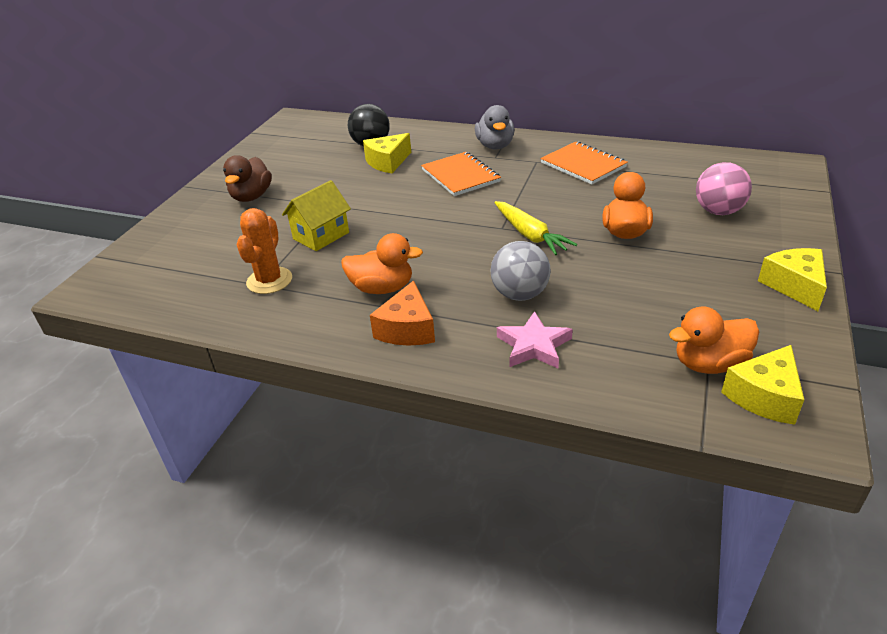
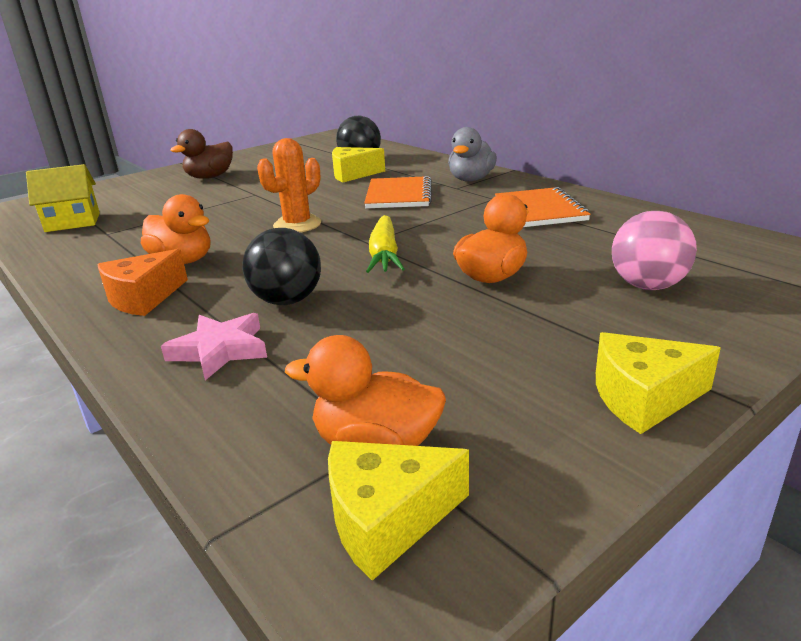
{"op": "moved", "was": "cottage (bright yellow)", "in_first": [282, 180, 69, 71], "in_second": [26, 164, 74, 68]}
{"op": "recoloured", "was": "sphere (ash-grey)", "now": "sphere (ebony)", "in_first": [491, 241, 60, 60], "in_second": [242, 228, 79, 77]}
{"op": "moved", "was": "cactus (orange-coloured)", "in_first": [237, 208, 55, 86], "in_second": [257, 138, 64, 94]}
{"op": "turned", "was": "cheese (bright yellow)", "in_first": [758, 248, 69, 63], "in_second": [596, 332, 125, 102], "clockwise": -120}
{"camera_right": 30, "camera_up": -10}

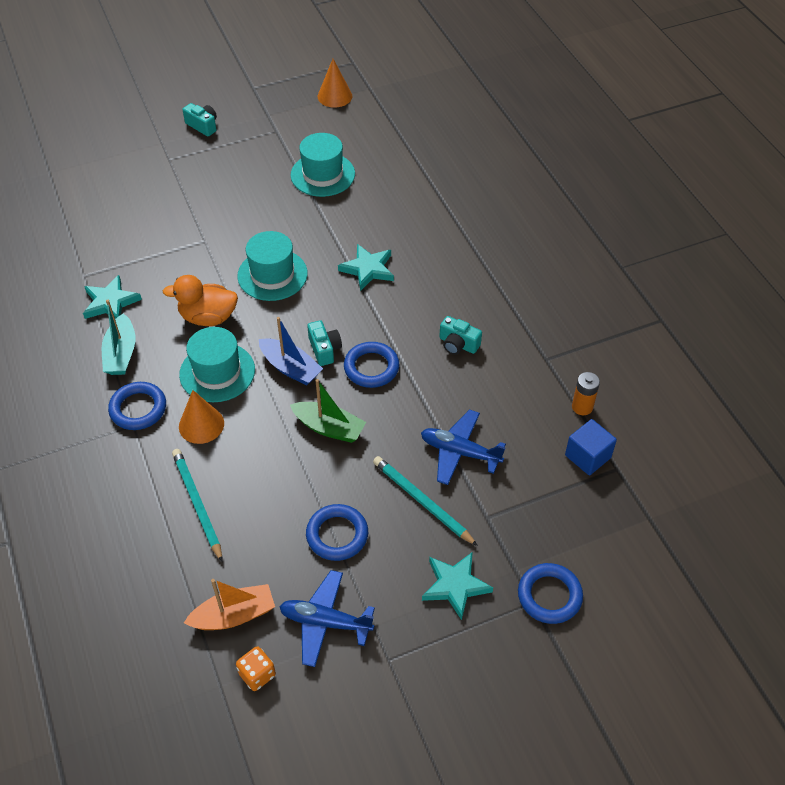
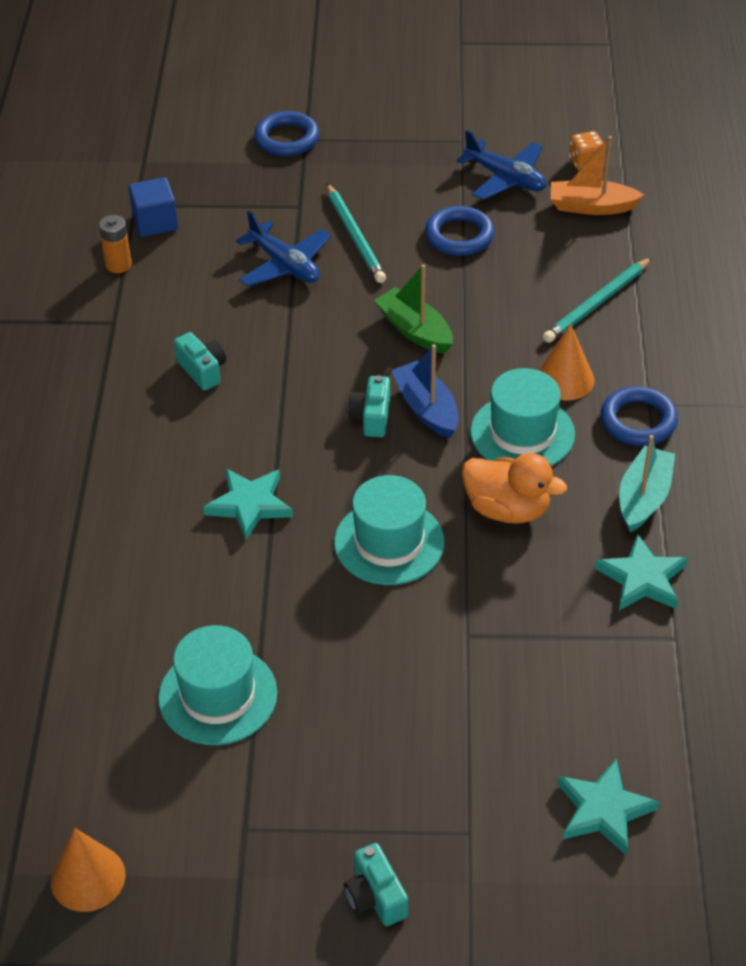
{"op": "turned", "was": "wooden pencil (turquoise)", "in_first": [172, 449, 51, 113], "in_second": [543, 257, 109, 86], "clockwise": 45}
{"op": "moved", "was": "star (turquoise)", "in_first": [422, 552, 71, 68], "in_second": [558, 759, 101, 96]}
{"op": "removed", "was": "ring (blue)", "in_first": [344, 342, 55, 46]}
{"camera_right": -155, "camera_up": -5}

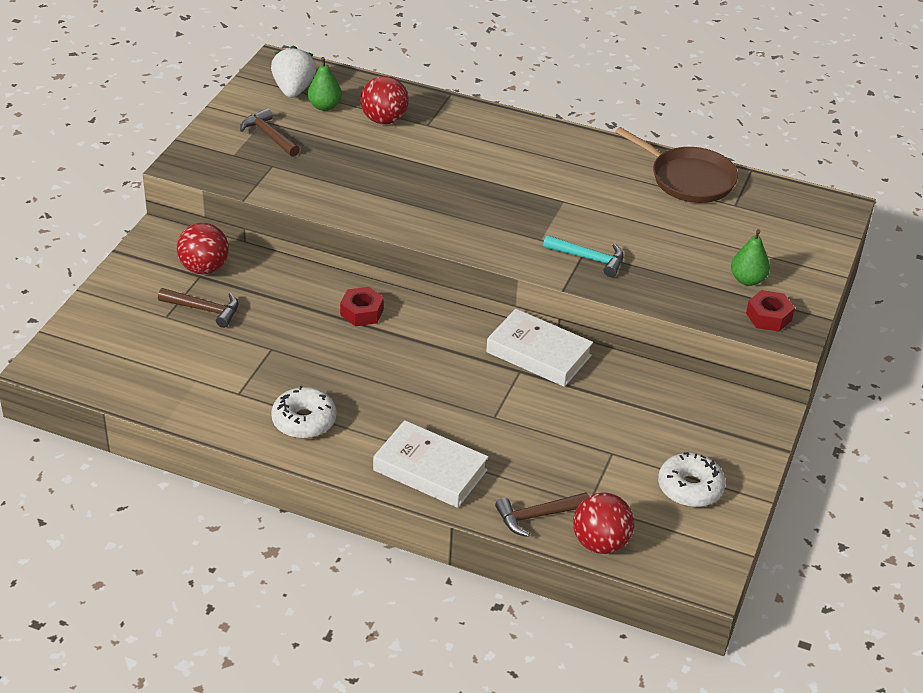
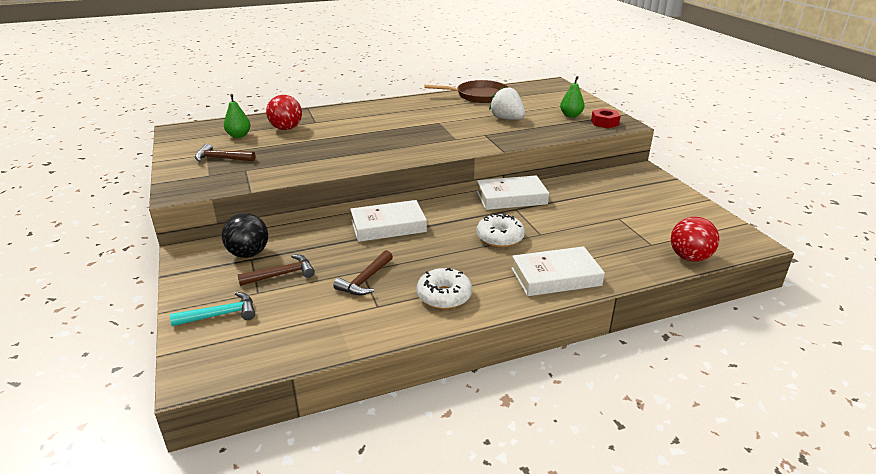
{"op": "moved", "was": "hammer (turquoise)", "in_first": [543, 235, 81, 42], "in_second": [170, 292, 85, 34]}
{"op": "recoloured", "was": "sphere (red)", "now": "sphere (ebony)", "in_first": [177, 223, 52, 51], "in_second": [222, 213, 46, 45]}
{"op": "moved", "was": "hammer (dark brown)", "in_first": [495, 492, 94, 45], "in_second": [333, 250, 60, 45]}
{"op": "replaced", "was": "hexagon nut (red)", "now": "hardback (white)", "in_first": [340, 287, 44, 39], "in_second": [350, 200, 77, 42]}
{"op": "moved", "was": "glazed donut (white)", "in_first": [658, 452, 67, 55], "in_second": [476, 213, 49, 34]}
{"op": "moved", "was": "berry (white)", "in_first": [271, 46, 45, 52], "in_second": [489, 86, 36, 34]}
{"camera_right": -40, "camera_up": -10}

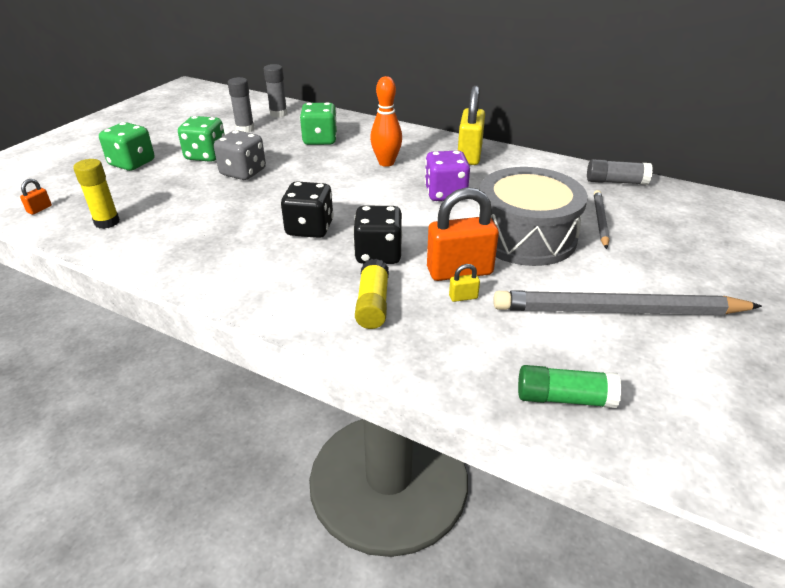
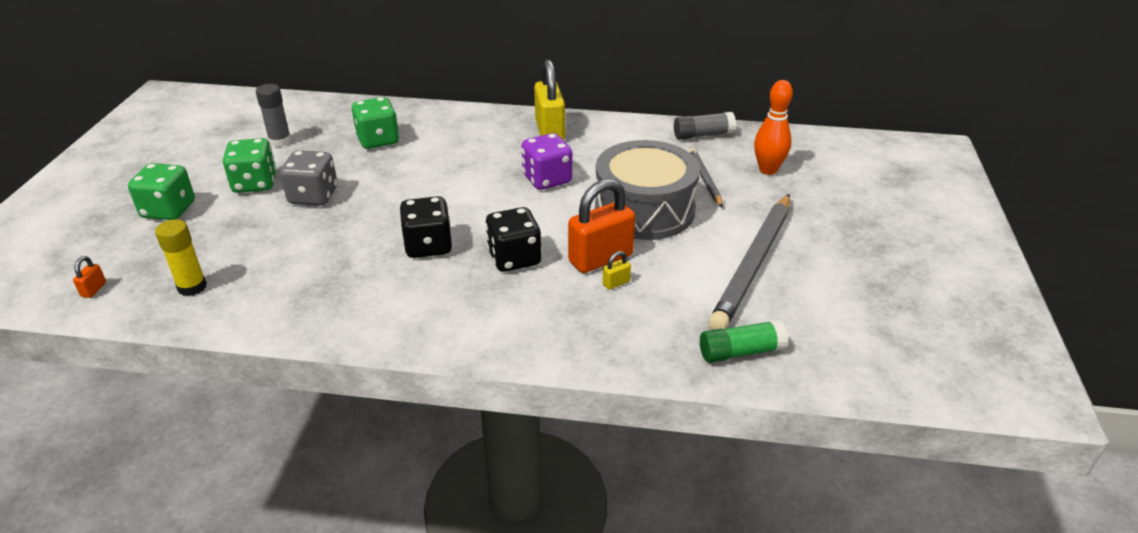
{"op": "turned", "was": "wooden pencil (ash-grey)", "in_first": [493, 290, 269, 25], "in_second": [708, 194, 82, 136], "clockwise": -45}
{"op": "moved", "was": "skittle (orange-coloured)", "in_first": [370, 76, 32, 91], "in_second": [754, 80, 39, 95]}
{"op": "removed", "was": "glue (ash-grey)", "in_first": [264, 64, 23, 54]}
{"op": "removed", "was": "glue (bright yellow)", "in_first": [355, 259, 34, 70]}
{"camera_right": -20, "camera_up": 0}

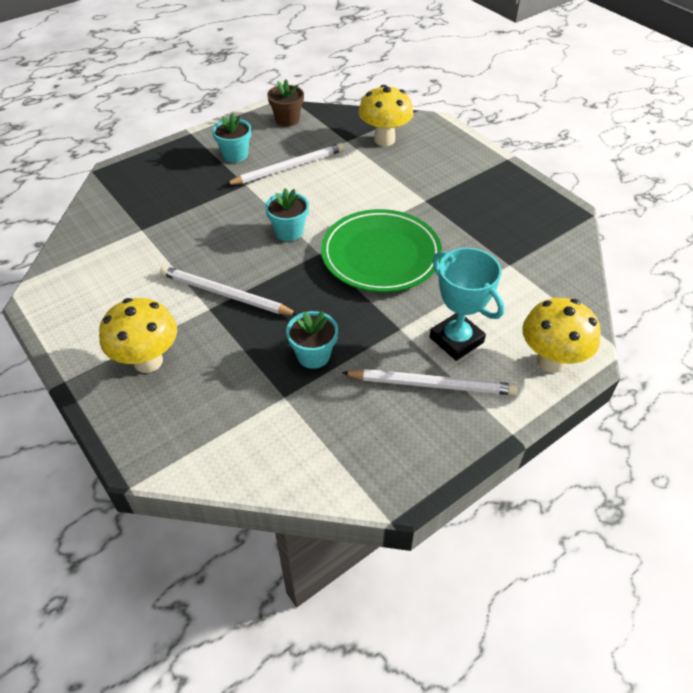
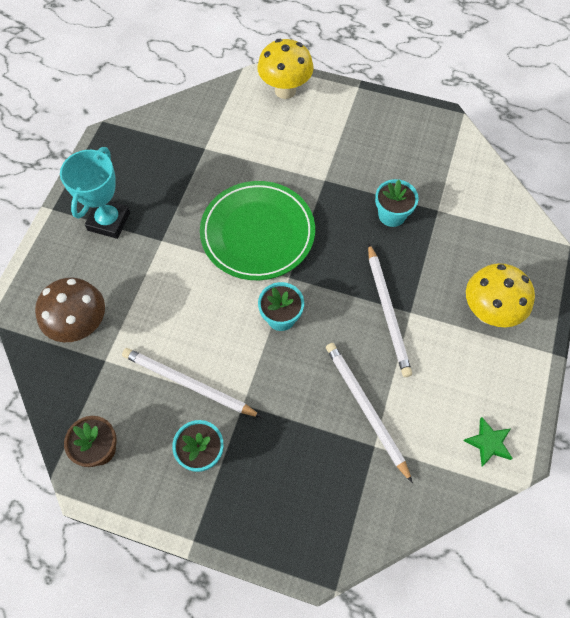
{"op": "recoloured", "was": "mushroom (bright yellow)", "now": "mushroom (dark brown)", "in_first": [358, 85, 56, 61], "in_second": [35, 277, 70, 65]}
{"op": "moved", "was": "prize cup (turquoise)", "in_first": [430, 248, 74, 113], "in_second": [60, 147, 70, 92]}
{"op": "moved", "was": "wooden pencil (white)", "in_first": [342, 369, 176, 26], "in_second": [326, 343, 87, 140]}
{"op": "added", "now": "star (green)", "in_second": [463, 417, 50, 49]}
{"camera_right": -125, "camera_up": 15}

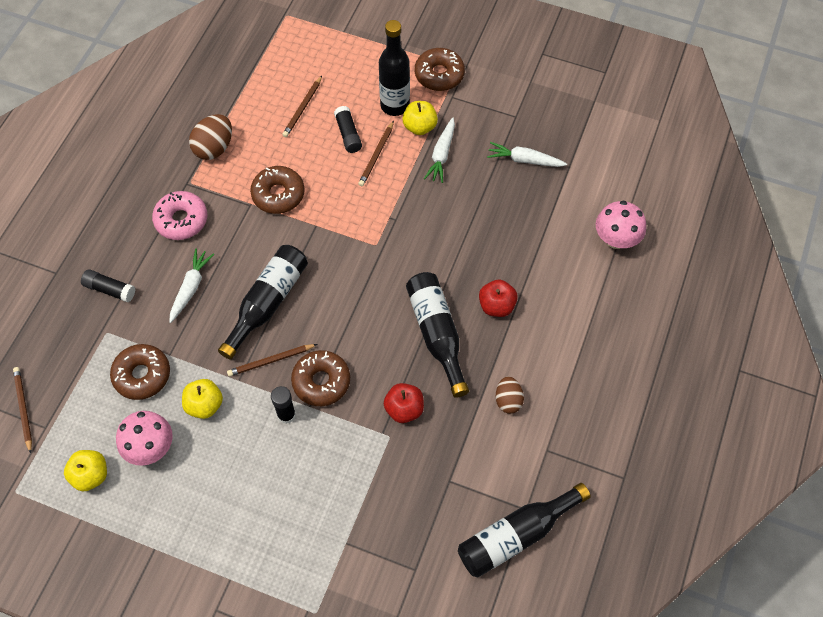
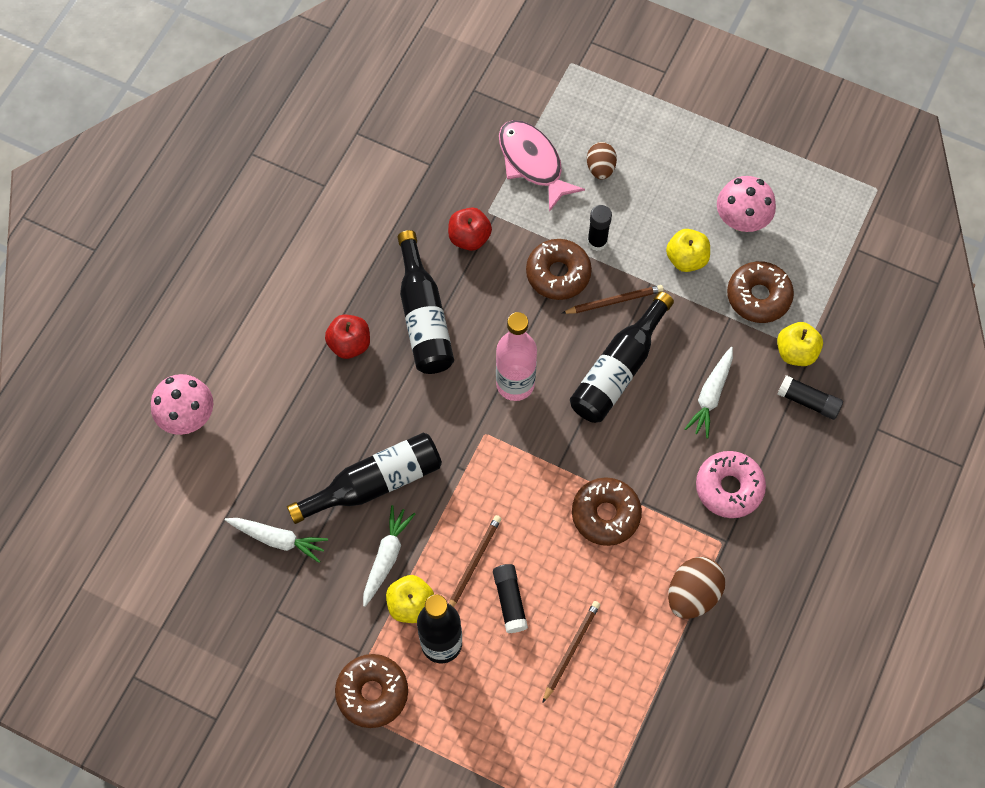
{"op": "moved", "was": "bottle (ebony)", "in_first": [458, 483, 133, 94], "in_second": [287, 433, 155, 91]}
{"op": "added", "now": "bottle (rose-pink)", "in_second": [496, 312, 41, 89]}
{"op": "added", "now": "fish figure (rose-pink)", "in_second": [499, 120, 86, 92]}
{"op": "moved", "was": "toy egg (dark brown)", "in_first": [496, 376, 28, 38], "in_second": [587, 142, 30, 37]}
{"op": "moved", "was": "apple fruit (bright yellow)", "in_first": [64, 450, 43, 42], "in_second": [777, 322, 46, 44]}
{"op": "removed", "was": "wooden pencil (dark brown)", "in_first": [13, 367, 19, 87]}
{"camera_right": -175, "camera_up": 5}

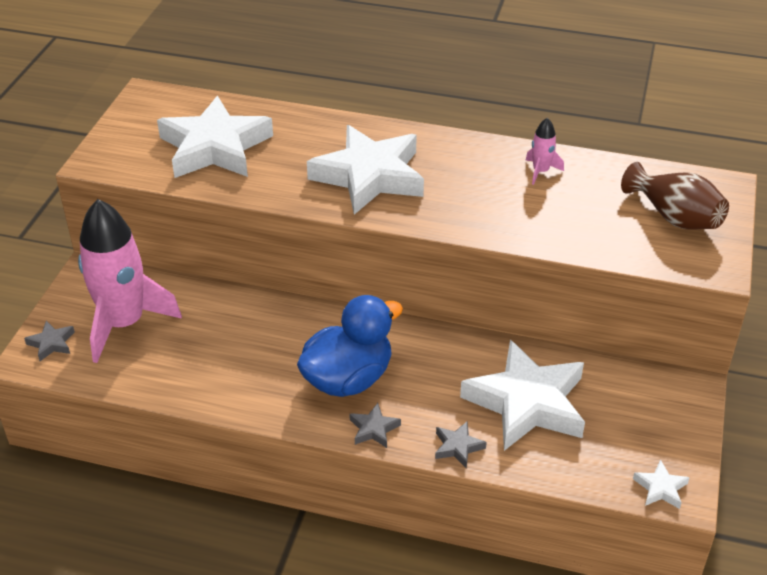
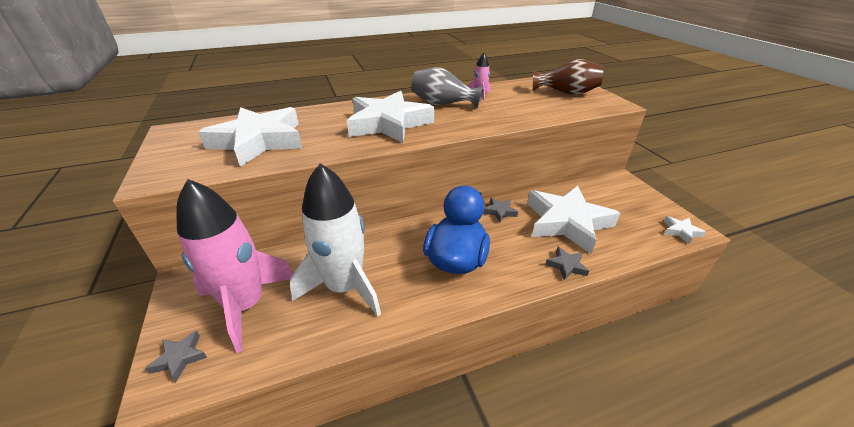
{"op": "added", "now": "rocket (white)", "in_second": [290, 163, 91, 154]}
{"op": "added", "now": "flower vase (ash-grey)", "in_second": [411, 67, 73, 41]}
{"op": "moved", "was": "star (ash-grey)", "in_first": [350, 403, 51, 45], "in_second": [483, 197, 35, 25]}
{"camera_right": -35, "camera_up": -5}

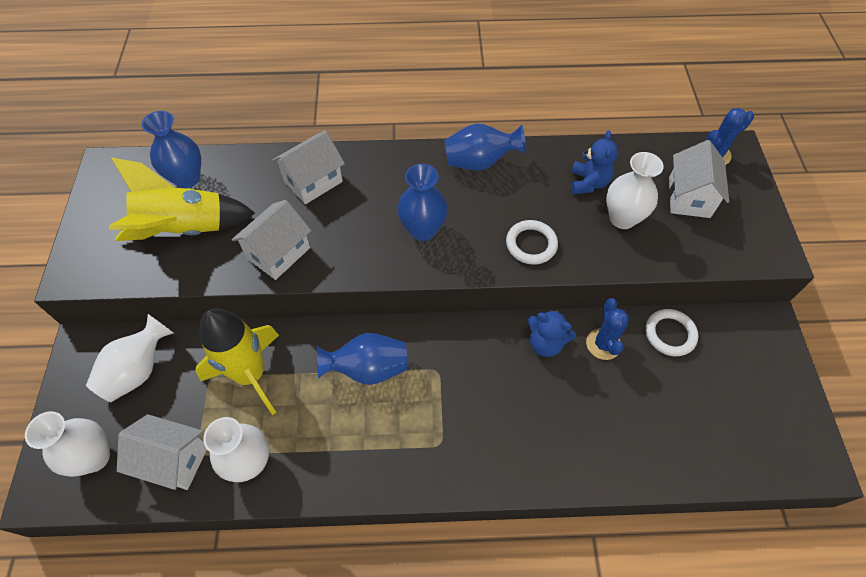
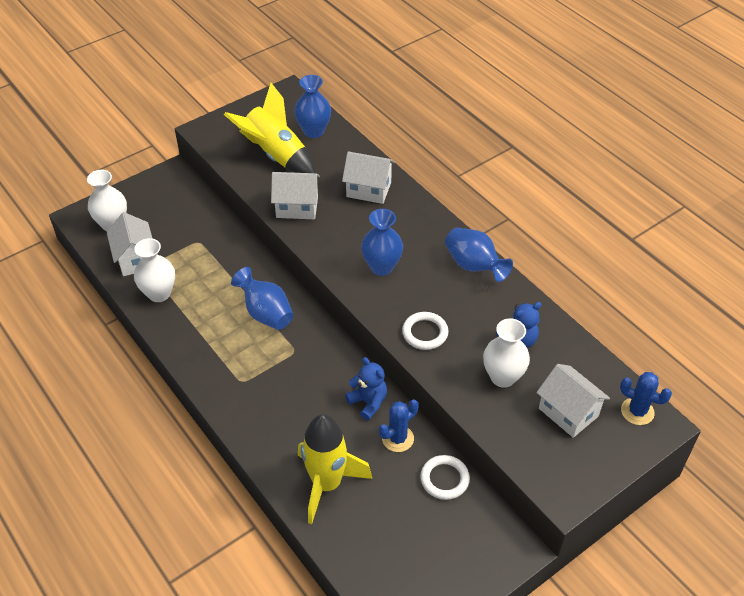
{"op": "moved", "was": "rocket (bright yellow)", "in_first": [195, 308, 84, 107], "in_second": [298, 414, 74, 110]}
{"op": "turned", "was": "stuffed bear (blue)", "in_first": [528, 309, 48, 48], "in_second": [345, 357, 42, 63], "clockwise": 150}
{"op": "turned", "was": "cottage (white)", "in_first": [669, 140, 60, 78], "in_second": [536, 364, 74, 74], "clockwise": 75}
{"op": "removed", "was": "flower vase (white)", "in_first": [86, 314, 88, 88]}
{"camera_right": 55, "camera_up": -10}

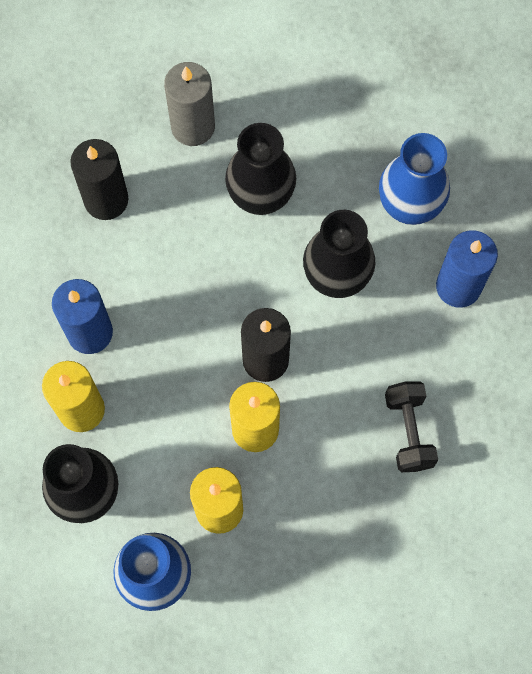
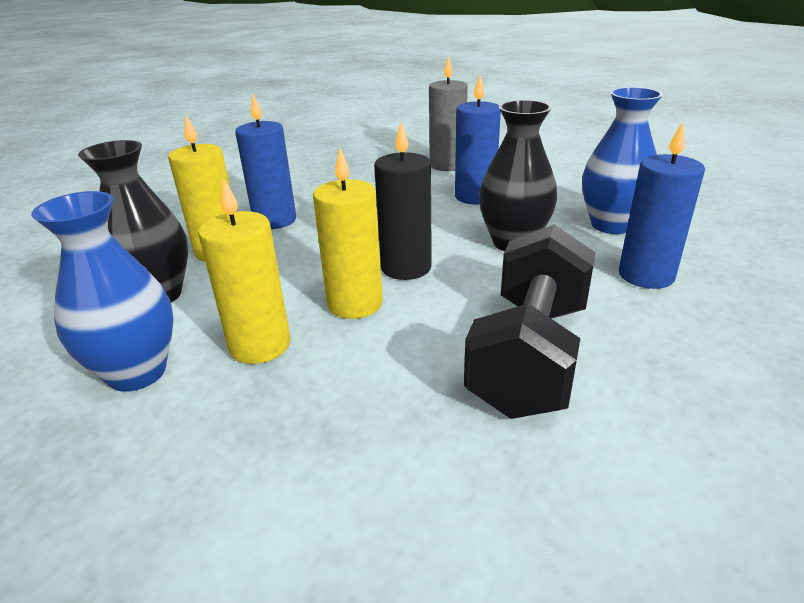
{"op": "replaced", "was": "flower vase (ebony)", "now": "pillar candle (blue)", "in_first": [225, 123, 71, 92], "in_second": [455, 75, 46, 129]}
{"op": "resized", "was": "dumbbell (ebony)", "in_first": [385, 381, 53, 91], "in_second": [464, 225, 132, 194], "ratio": 1.74}
{"op": "removed", "was": "pillar candle (ebony)", "in_first": [70, 139, 58, 81]}
{"camera_right": 30, "camera_up": -40}

